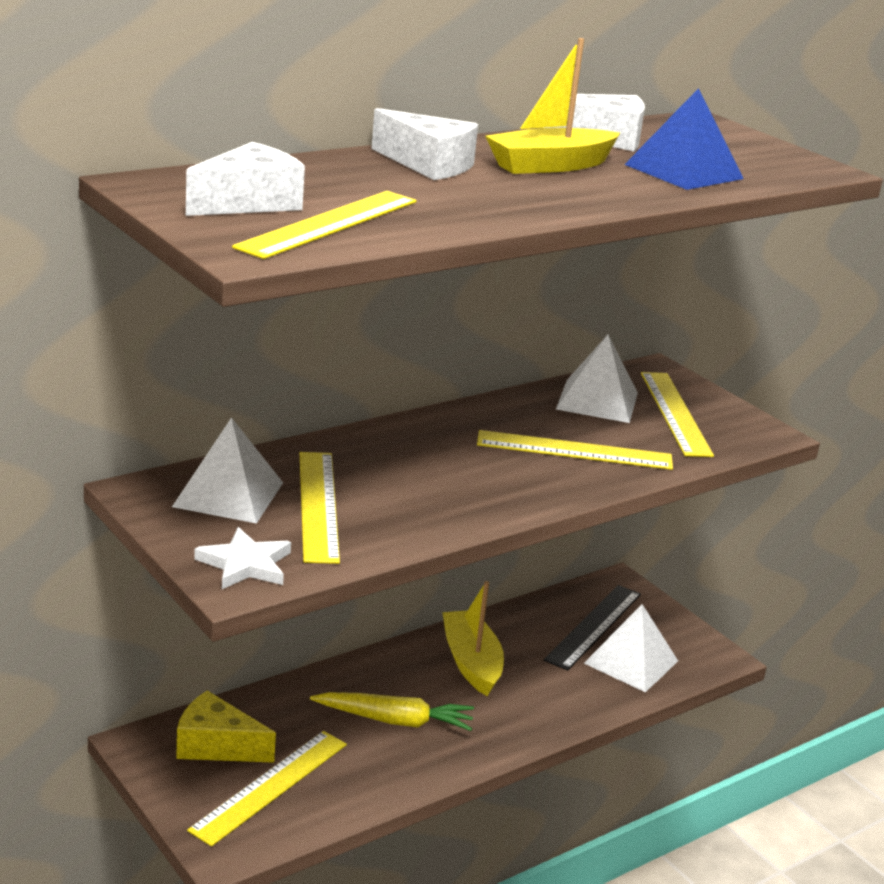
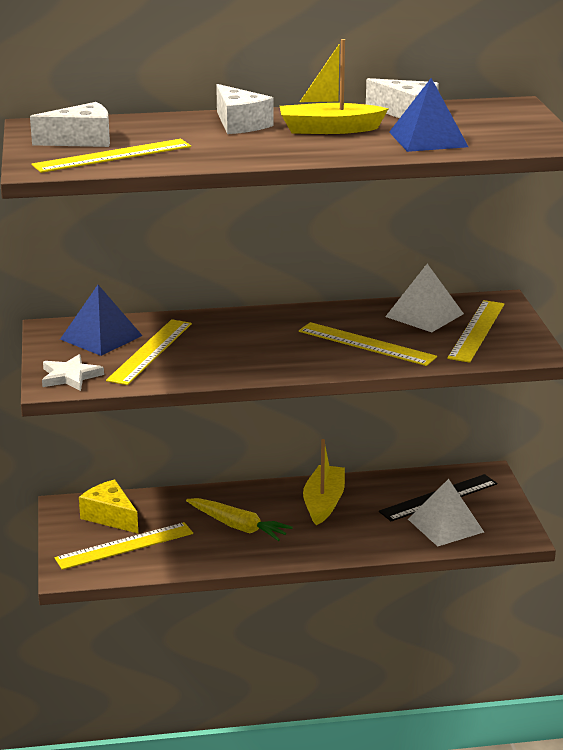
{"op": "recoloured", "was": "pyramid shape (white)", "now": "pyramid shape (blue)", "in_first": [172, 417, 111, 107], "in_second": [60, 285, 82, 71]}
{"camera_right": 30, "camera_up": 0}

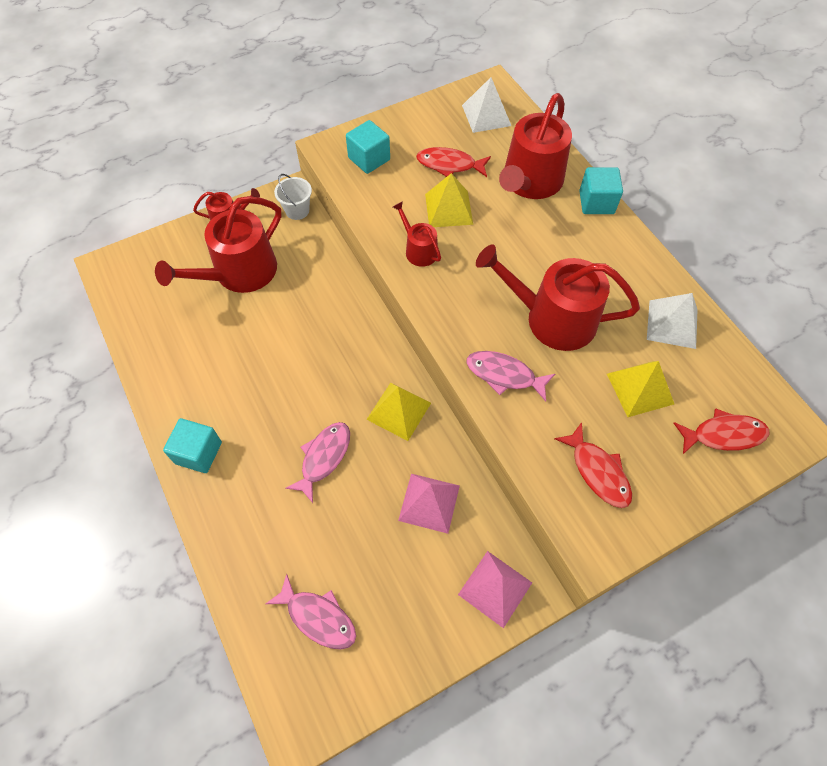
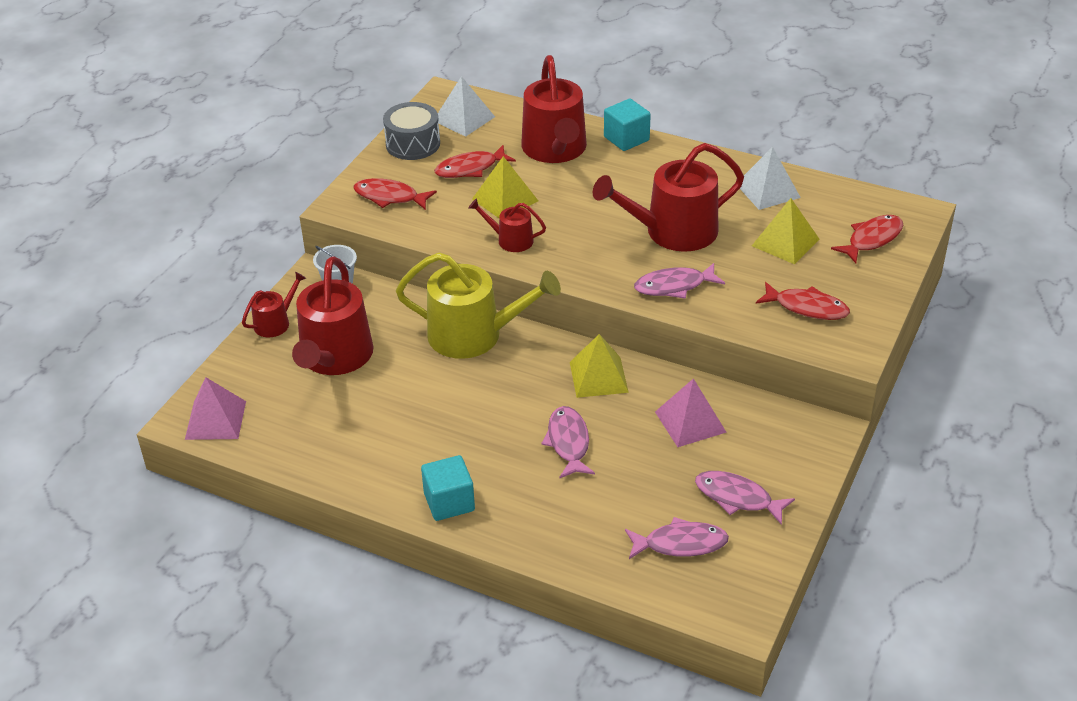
{"op": "moved", "was": "pyramid shape (rose-pink)", "in_first": [458, 551, 74, 77], "in_second": [185, 377, 61, 63]}
{"op": "replaced", "was": "block (turquoise)", "now": "fish figure (red)", "in_first": [346, 120, 44, 54], "in_second": [353, 178, 84, 32]}
{"op": "added", "now": "drum (ash-grey)", "in_second": [383, 102, 57, 58]}
{"op": "added", "now": "watering pot (bright yellow)", "in_second": [396, 252, 165, 107]}
{"op": "added", "now": "fish figure (rose-pink)", "in_second": [695, 471, 100, 54]}
{"camera_right": -35, "camera_up": -20}

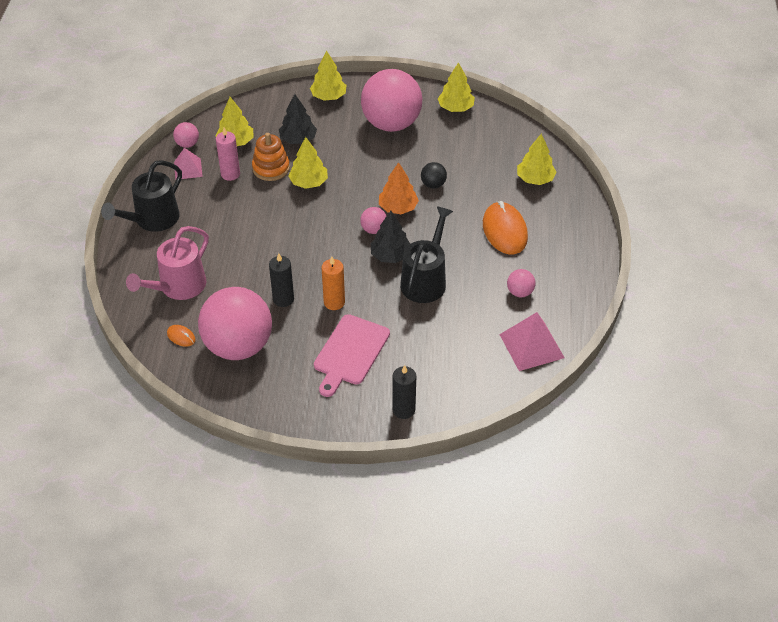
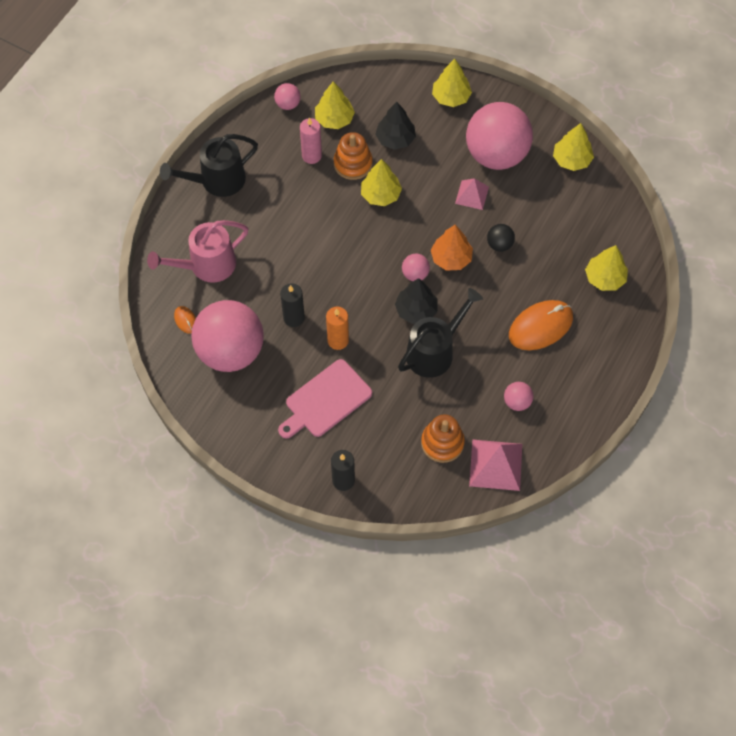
{"op": "added", "now": "stacking rings (orange-coloured)", "in_second": [421, 414, 44, 49]}
{"op": "moved", "was": "pyramid shape (rose-pink)", "in_first": [174, 148, 29, 32], "in_second": [455, 178, 34, 32]}
{"op": "turned", "was": "computer mouse (orange-coloured)", "in_first": [483, 201, 45, 53], "in_second": [509, 300, 64, 50], "clockwise": 45}
{"camera_right": 25, "camera_up": 15}

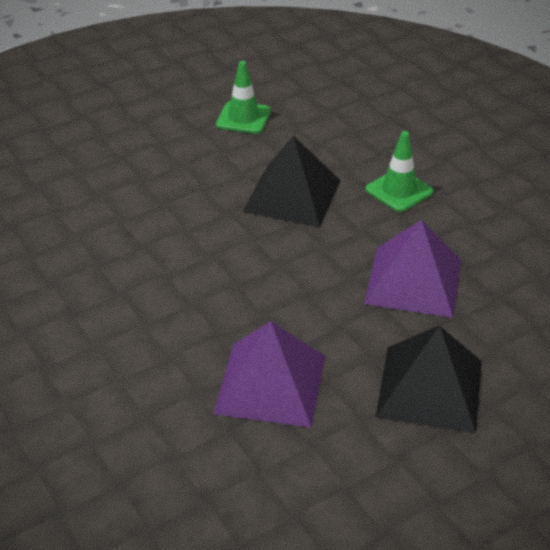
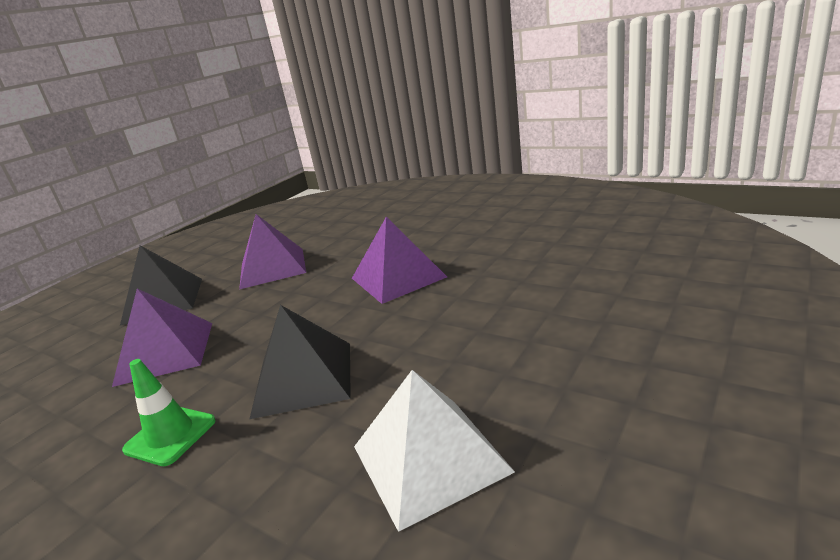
{"op": "added", "now": "pyramid shape (royal purple)", "in_second": [352, 217, 95, 87]}
{"op": "replaced", "was": "traffic cone (green)", "now": "pyramid shape (white)", "in_first": [216, 61, 55, 73], "in_second": [354, 370, 161, 162]}
{"camera_right": 160, "camera_up": -15}

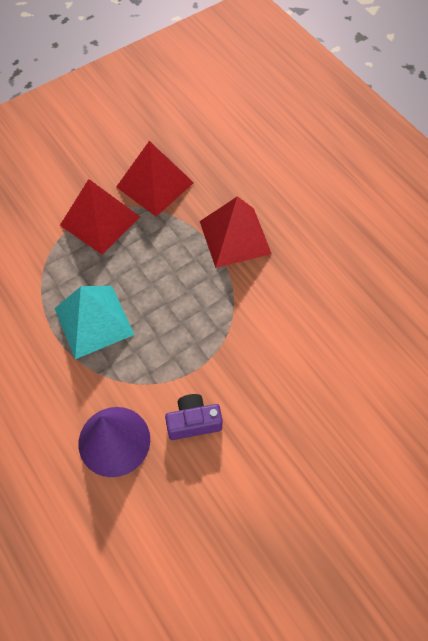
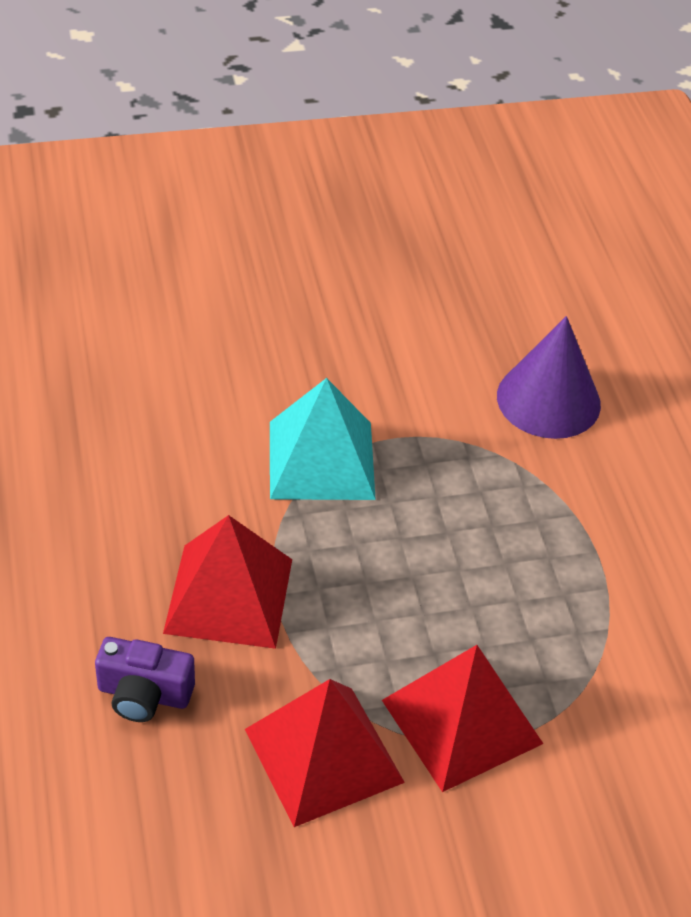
{"op": "moved", "was": "camera (royal purple)", "in_first": [165, 394, 58, 46], "in_second": [95, 637, 100, 85]}
{"op": "moved", "was": "pyramid shape (turquoise)", "in_first": [55, 286, 79, 73], "in_second": [270, 378, 106, 122]}
{"camera_right": -160, "camera_up": -15}

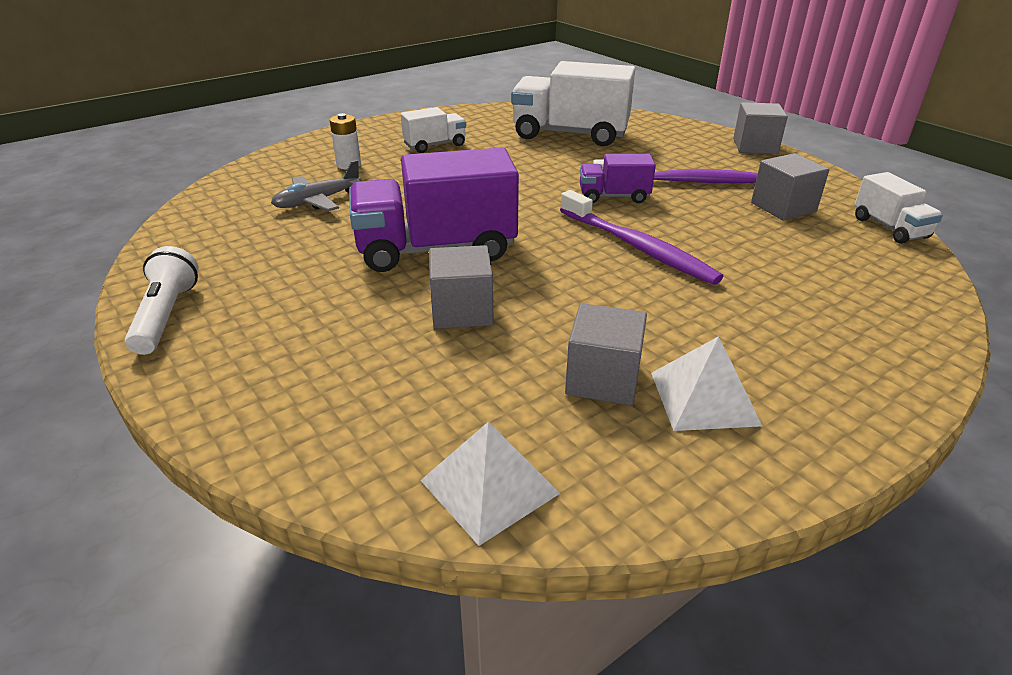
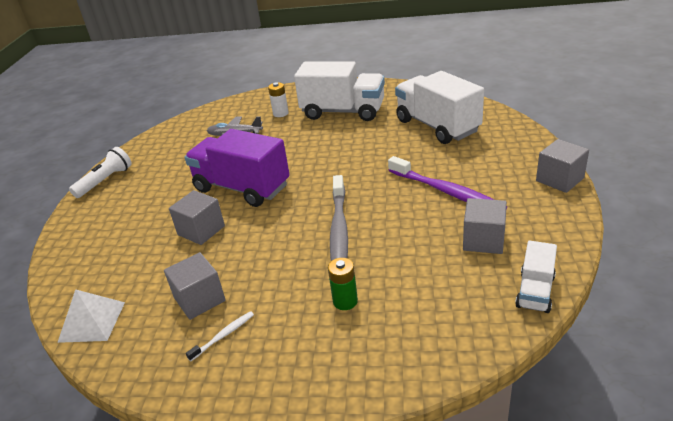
{"op": "replaced", "was": "pyramid shape (white)", "now": "dental brush (white)", "in_first": [651, 336, 111, 95], "in_second": [186, 311, 68, 50]}
{"op": "resized", "was": "truck (white)", "in_first": [401, 107, 65, 46], "in_second": [294, 61, 91, 60], "ratio": 1.96}
{"op": "added", "now": "battery (green)", "in_second": [328, 258, 30, 52]}
{"op": "recoloured", "was": "dental brush (royal purple)", "now": "dental brush (ash-grey)", "in_first": [560, 190, 164, 95], "in_second": [330, 175, 18, 86]}
{"op": "removed", "was": "truck (royal purple)", "in_first": [580, 154, 76, 49]}
{"camera_right": 45, "camera_up": 0}

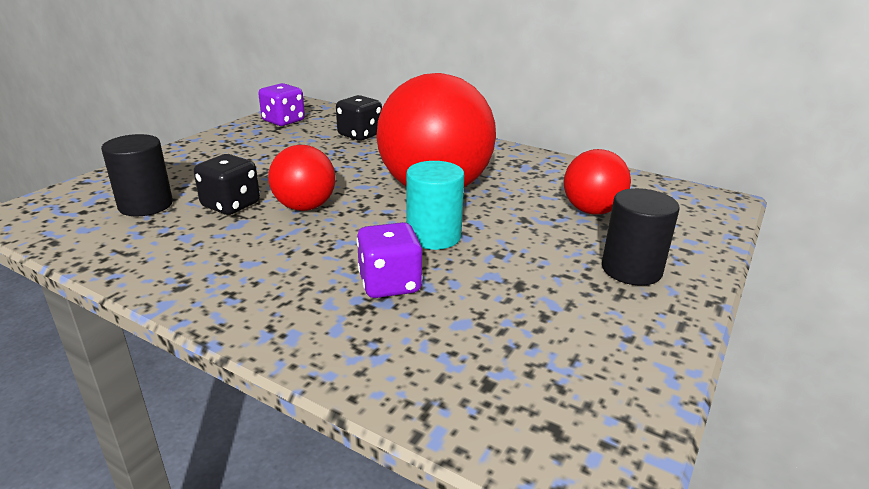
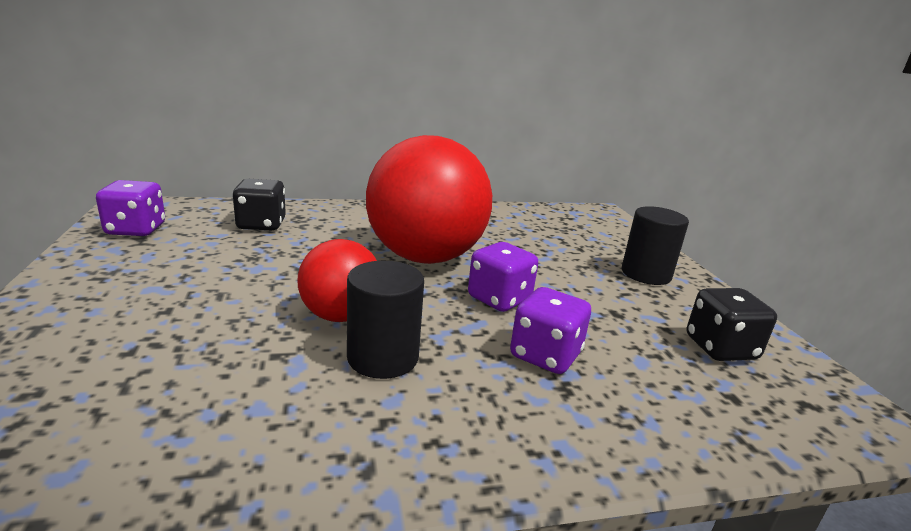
{"op": "moved", "was": "cylinder (ebony)", "in_first": [101, 134, 72, 82], "in_second": [347, 261, 77, 118]}
{"op": "replaced", "was": "cylinder (turquoise)", "now": "dice (royal purple)", "in_first": [406, 161, 58, 89], "in_second": [468, 242, 70, 70]}
{"op": "moved", "was": "dice (ebony)", "in_first": [194, 154, 66, 61], "in_second": [687, 288, 90, 73]}
{"op": "removed", "was": "sphere (red)", "in_first": [564, 149, 67, 66]}
{"camera_right": -45, "camera_up": -5}

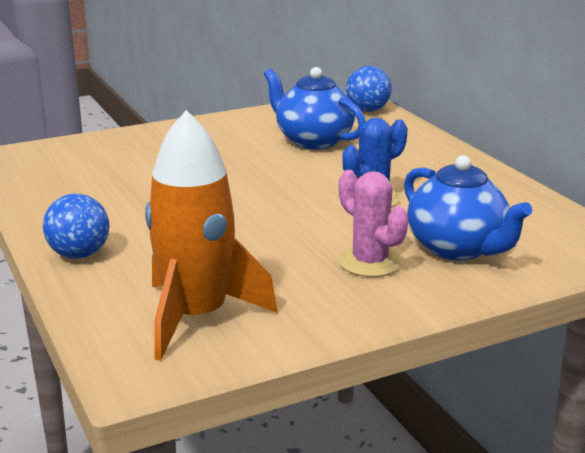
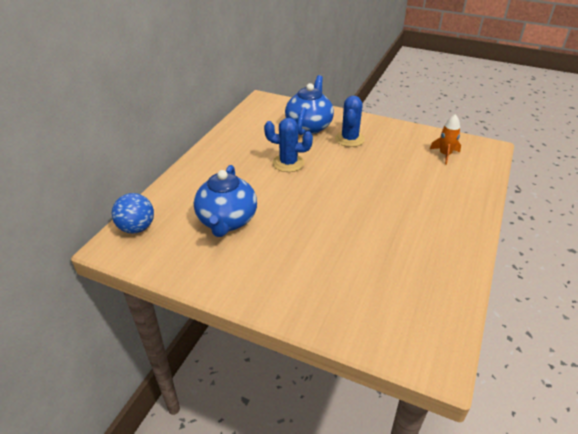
{"op": "recoloured", "was": "cactus (rose-pink)", "now": "cactus (blue)", "in_first": [339, 170, 70, 107], "in_second": [335, 96, 30, 51]}
{"op": "resized", "was": "rocket (orange-coloured)", "in_first": [145, 110, 133, 251], "in_second": [430, 114, 31, 51], "ratio": 0.47}
{"op": "removed", "was": "sphere (blue)", "in_first": [43, 194, 67, 65]}
{"camera_right": -130, "camera_up": 15}

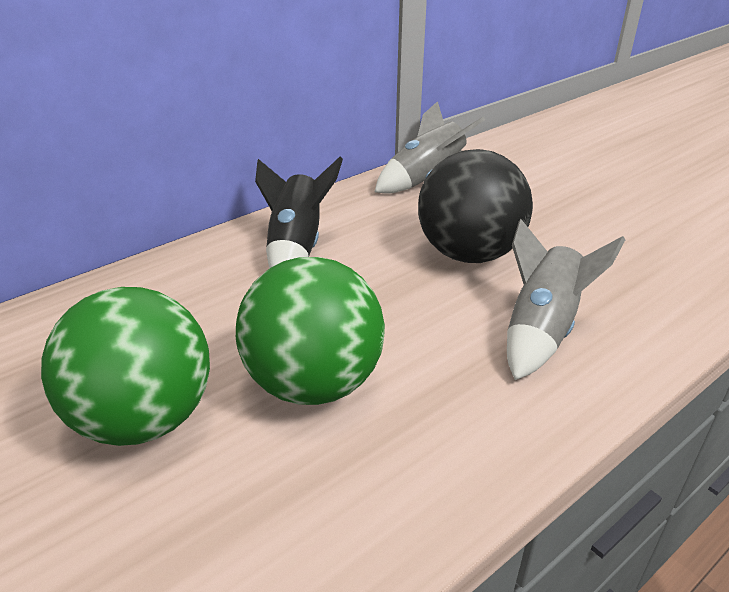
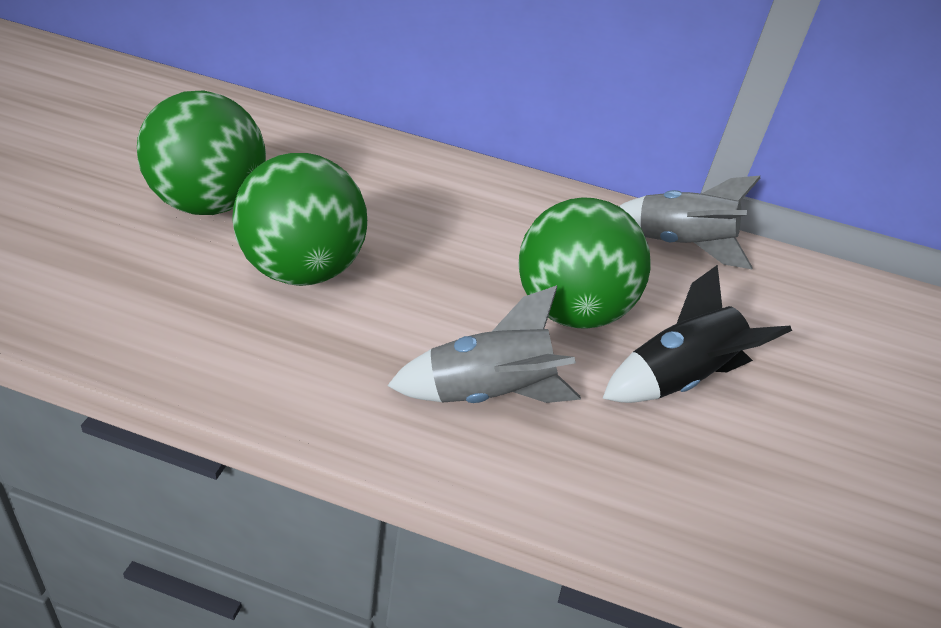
{"op": "recoloured", "was": "sphere (ebony)", "now": "sphere (green)", "in_first": [418, 149, 115, 114], "in_second": [518, 197, 133, 132]}
{"op": "moved", "was": "rocket (ebony)", "in_first": [255, 157, 88, 111], "in_second": [602, 265, 190, 138]}
{"camera_right": 50, "camera_up": 5}

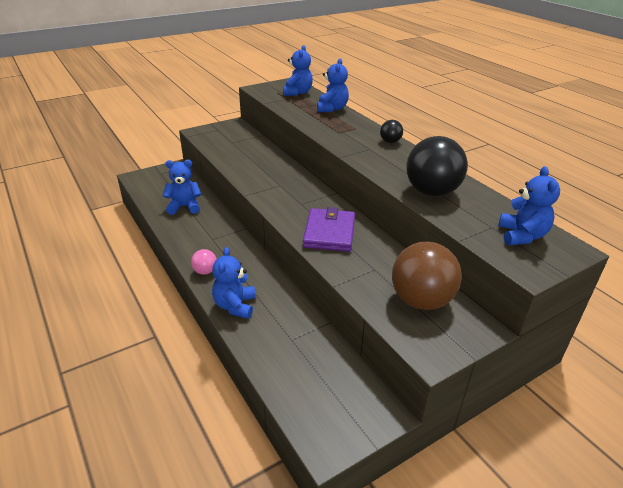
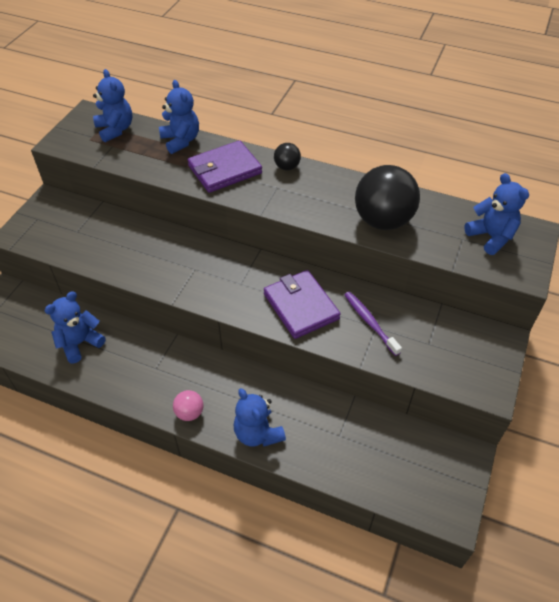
{"op": "added", "now": "card wallet (royal purple)", "in_second": [188, 140, 74, 53]}
{"op": "added", "now": "dental brush (royal purple)", "in_second": [344, 292, 58, 64]}
{"op": "removed", "was": "sphere (dark brown)", "in_first": [392, 242, 70, 68]}
{"camera_right": -35, "camera_up": 15}

